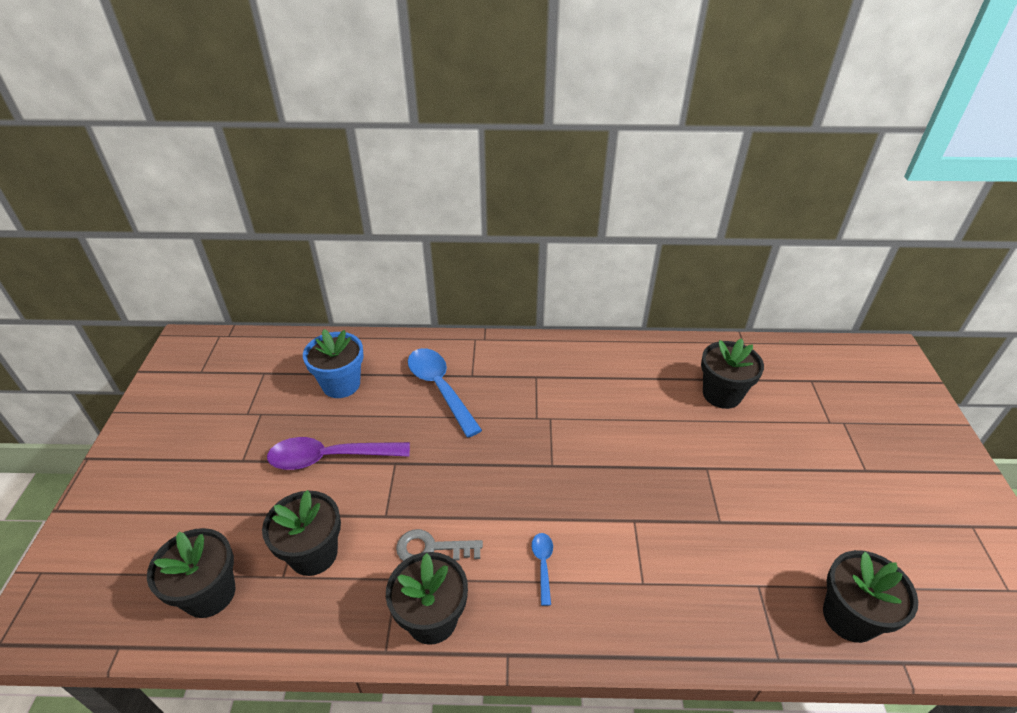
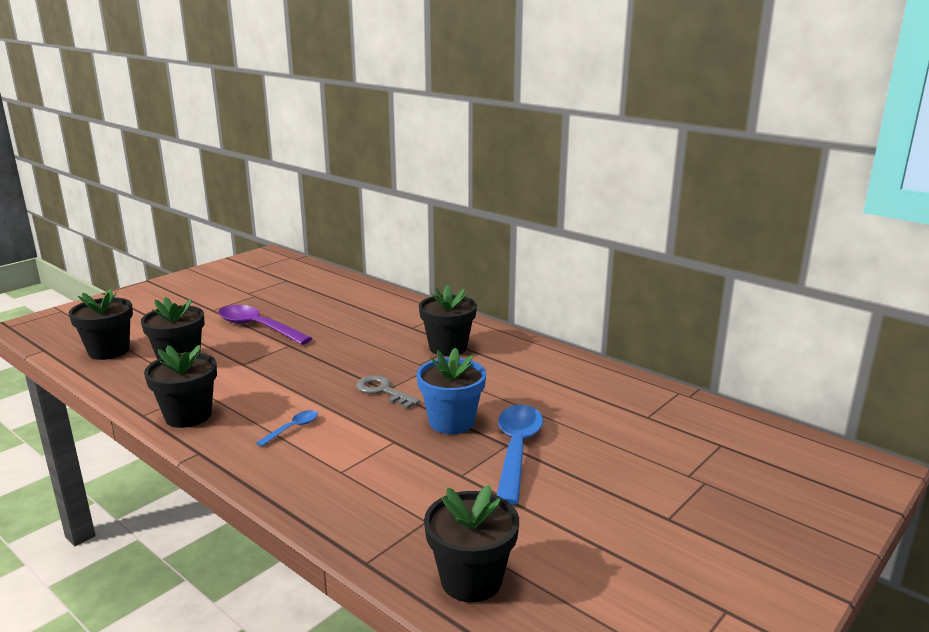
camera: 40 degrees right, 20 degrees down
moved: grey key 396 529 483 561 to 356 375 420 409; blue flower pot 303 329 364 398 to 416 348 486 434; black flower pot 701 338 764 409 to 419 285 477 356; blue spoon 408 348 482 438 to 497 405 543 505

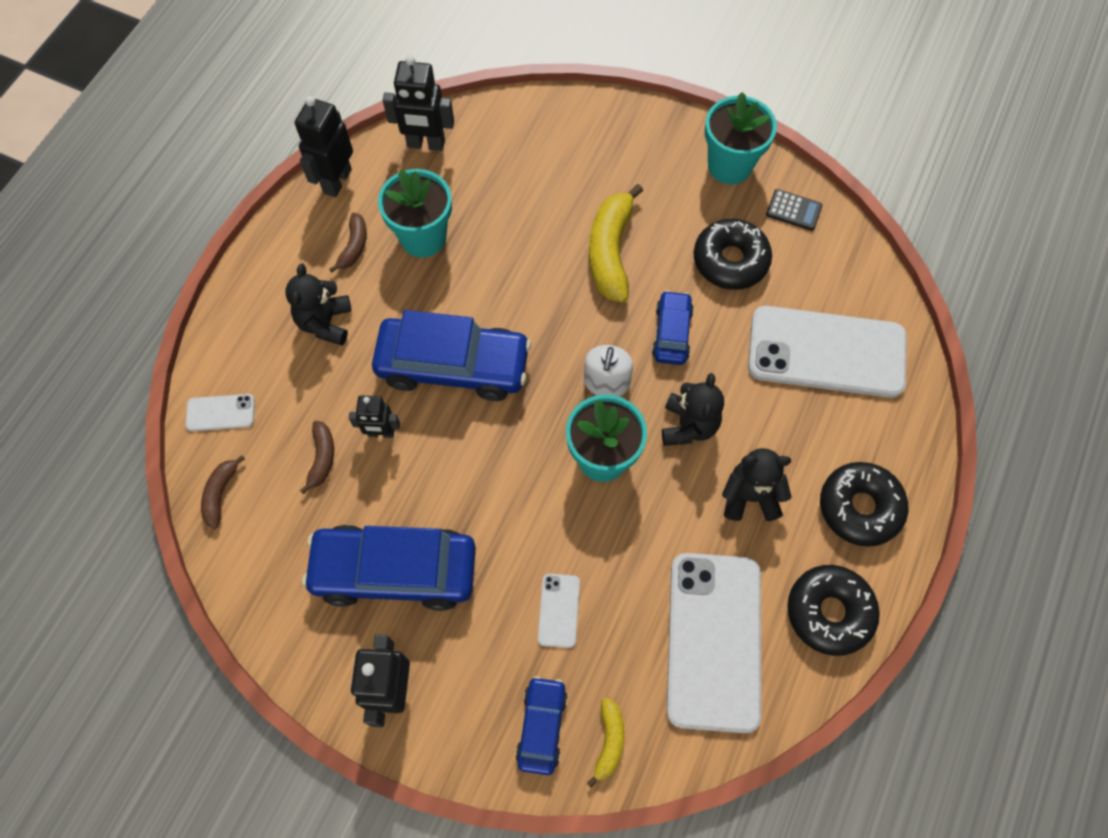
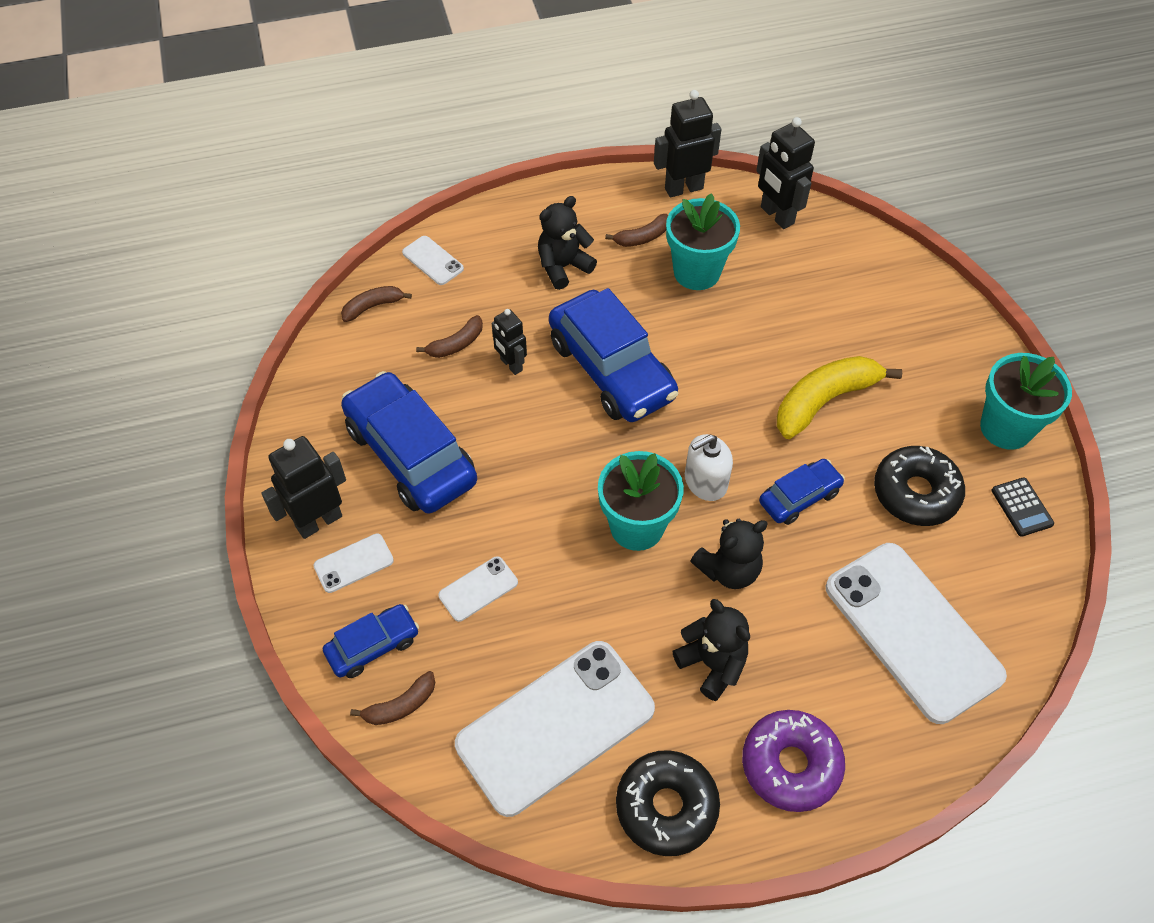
camera: 50 degrees right, 10 degrees down
added: white phone 313 533 394 593
recoloured: yellow banana 587 698 625 788 to brown banana 350 671 435 725; black donut 820 462 908 547 to purple donut 742 710 845 812

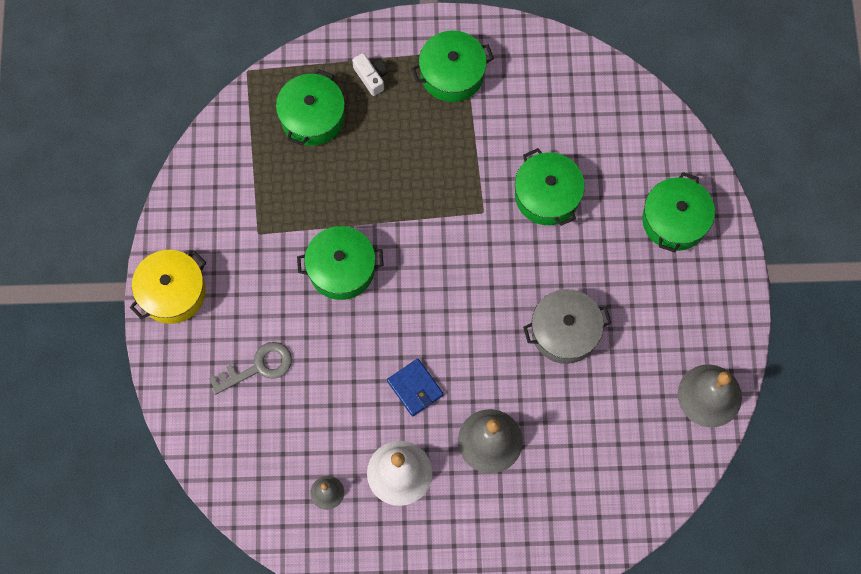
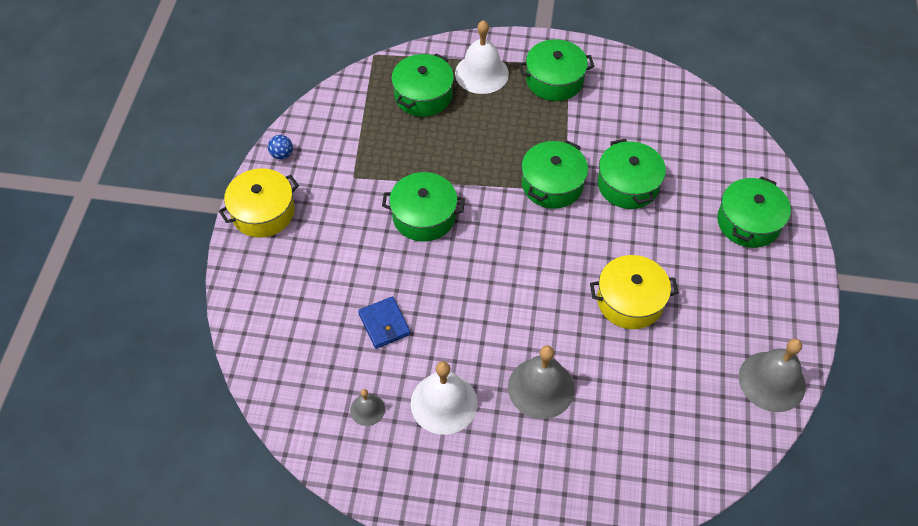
camera: 10 degrees right, 15 degrees down
removed: grey key 209 342 292 395
added: blue ball 268 135 293 160; green pot 521 140 588 209
moved: blue wallet 387 359 443 416 to 358 297 410 349
replaced: white camera 352 53 388 96 to white bell 455 20 509 94
recoloured: grey pot 523 289 611 364 to yellow pot 590 255 679 329

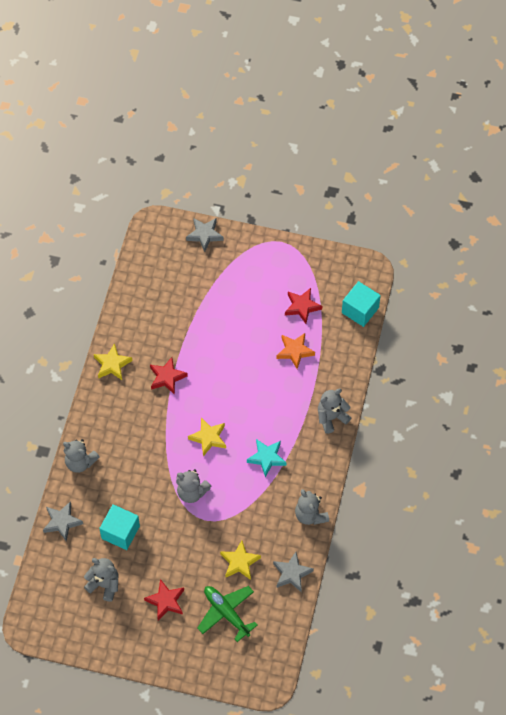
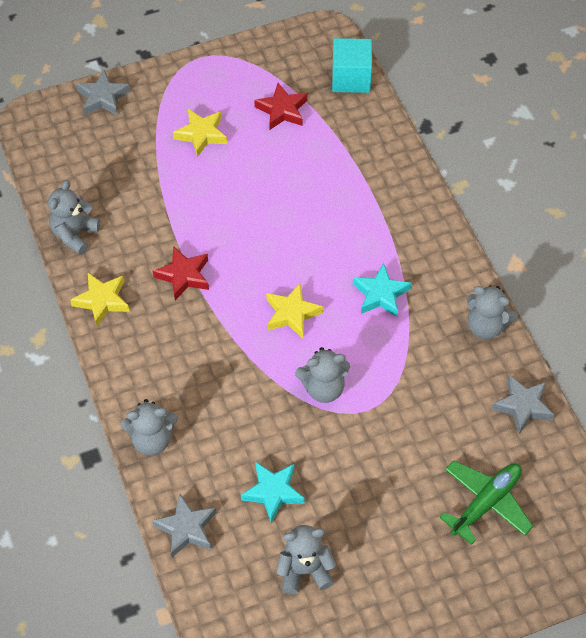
camera: 35 degrees left, 5 degrees down
removed: red star 144 579 184 620; orange star 277 333 315 369
moved: grey teddy bear 318 388 351 434 to 48 180 100 255; yellow star 220 540 261 580 to 173 109 227 157
replaced: turquoise cube 99 504 140 550 to turquoise star 241 462 305 523
turned: green plane 197 586 257 642 = 439 460 533 545 120 degrees clockwise

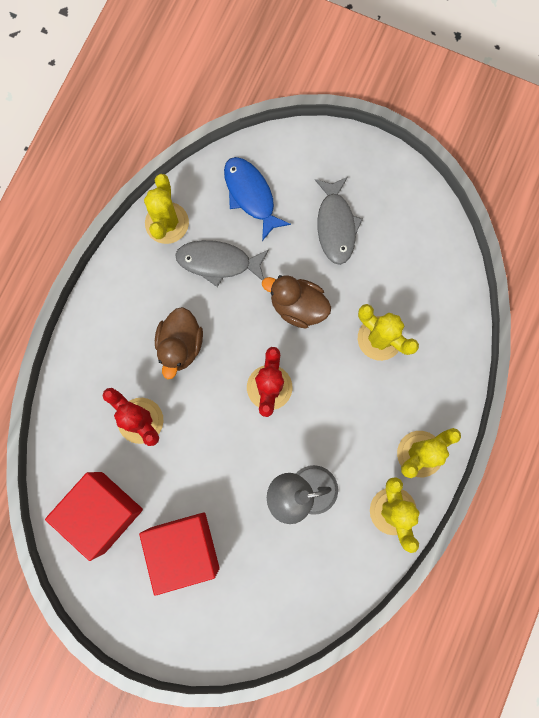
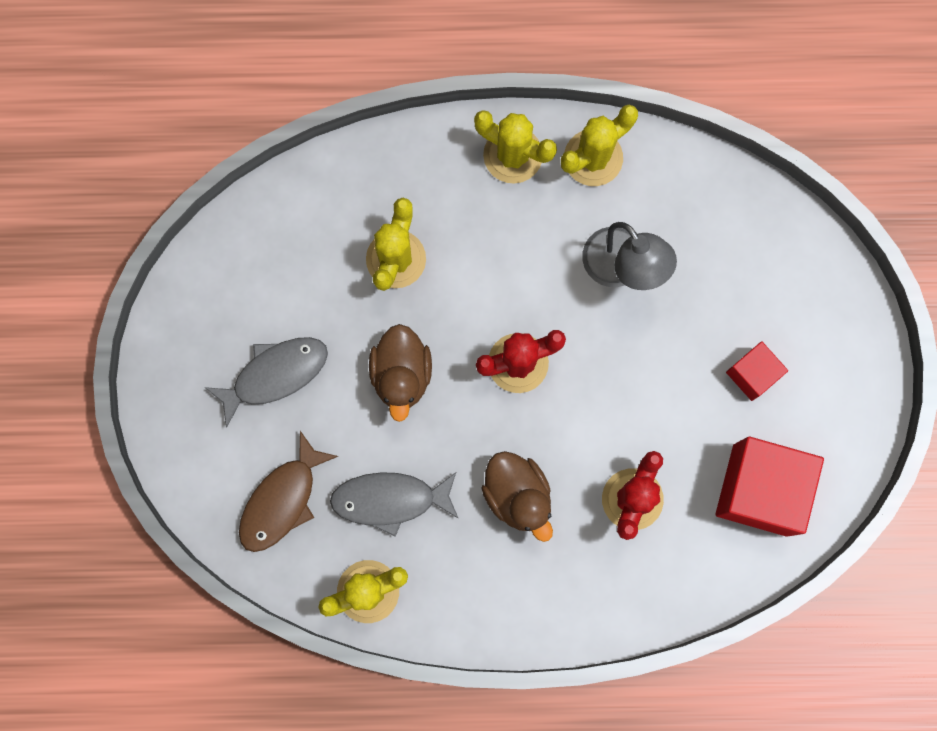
camera: 115 degrees left, 0 degrees up
recoloured: blue fish 224 157 291 241 to brown fish 239 431 339 552
turned: grey fish 175 240 269 287 = 330 472 459 537 105 degrees clockwise; brown duck 155 307 203 379 = 481 451 553 542 75 degrees clockwise
resized: red cube 139 512 220 596 = 726 341 788 401 x0.52

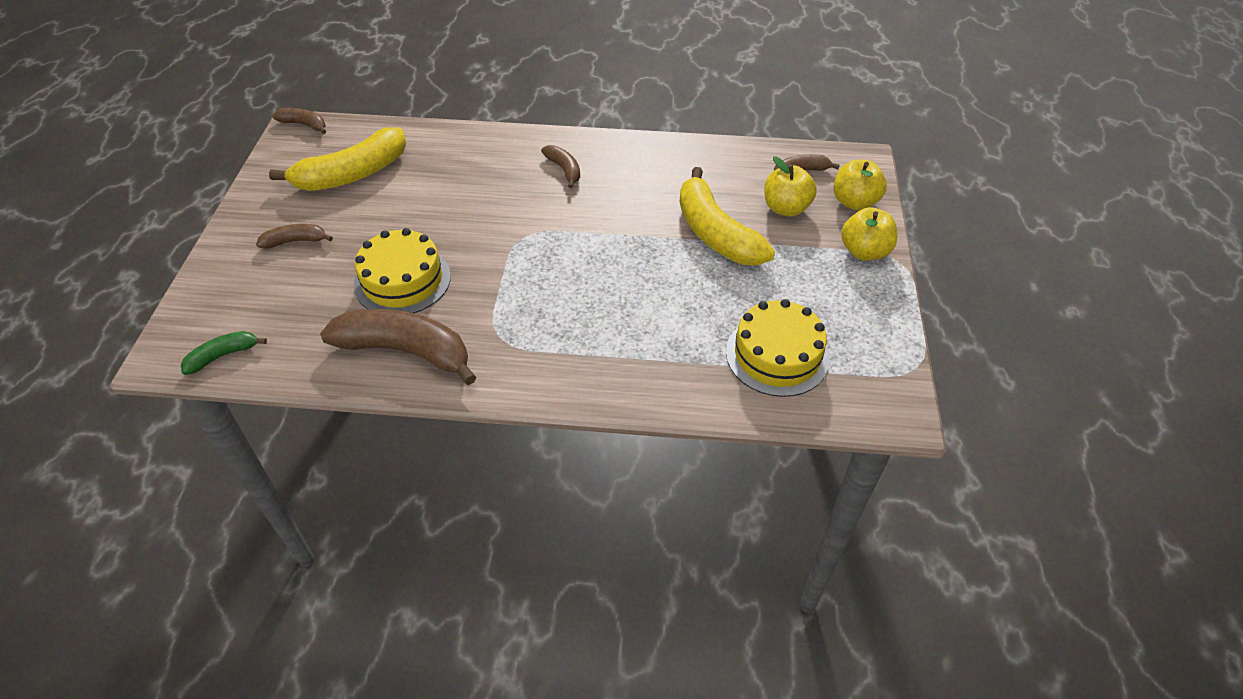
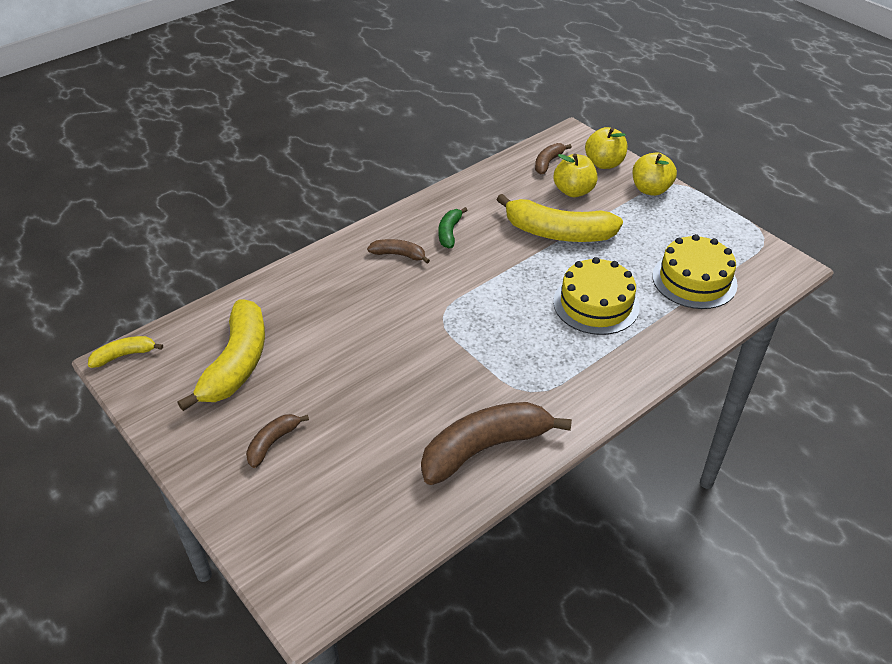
camera: 45 degrees left, 5 degrees down
moved: green banana 181 331 267 375 to 439 207 467 248; yellow cake 354 228 451 313 to 553 257 640 335
recoloured: brown banana 272 108 326 134 to yellow banana 88 336 163 368

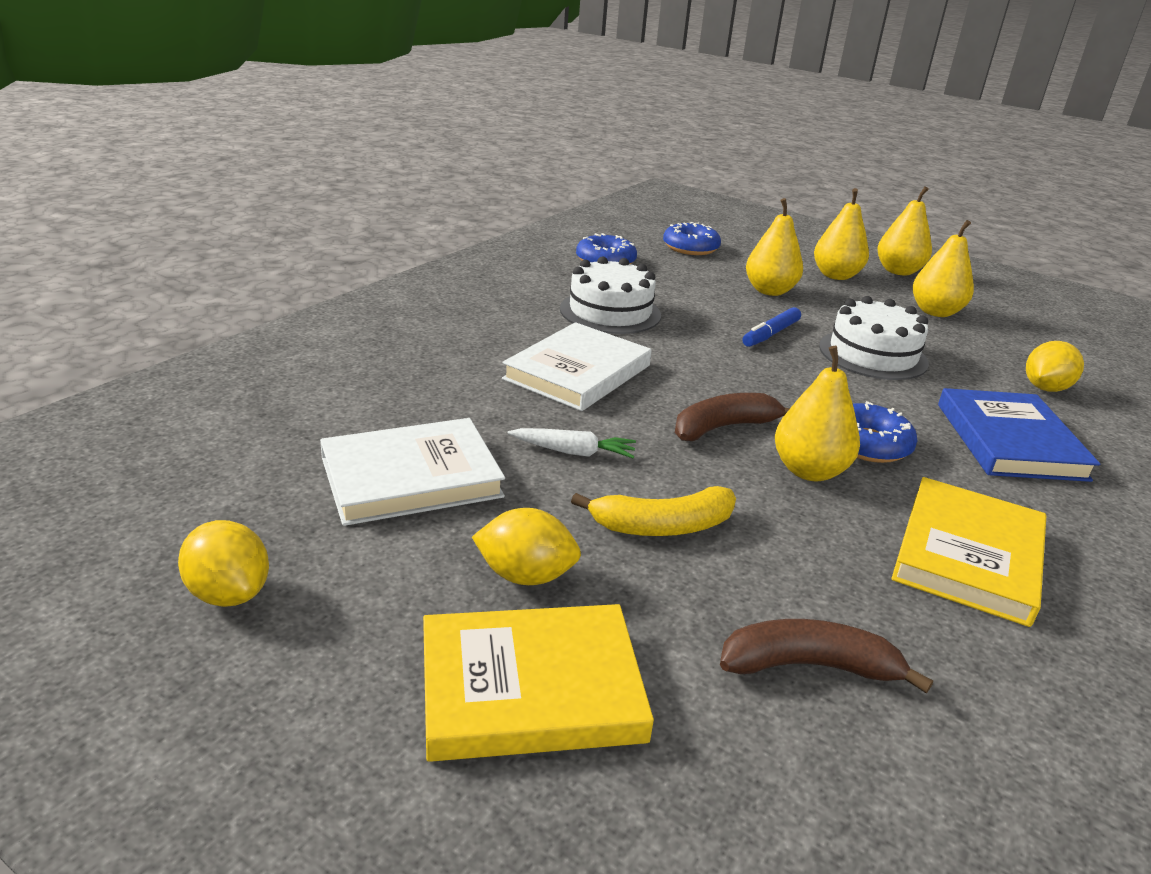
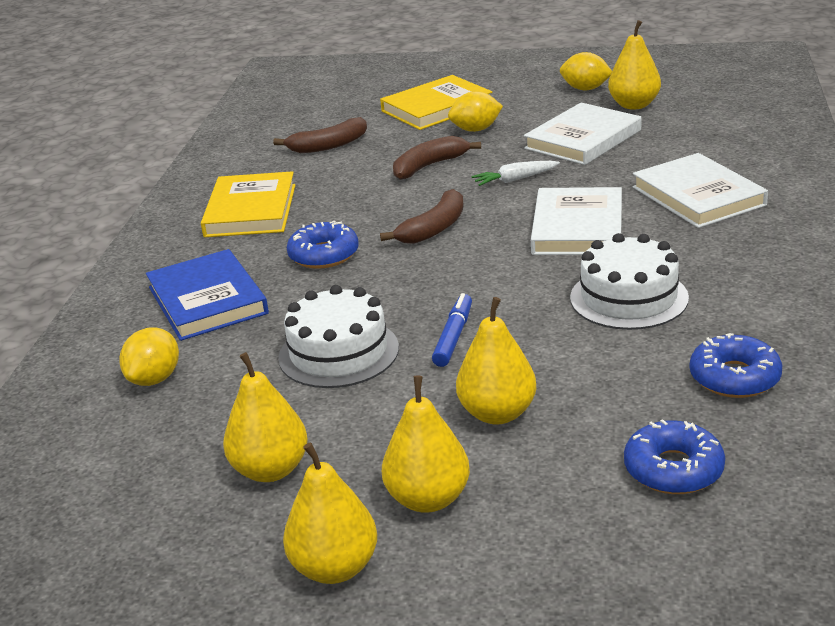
camera: 160 degrees right, 0 degrees up
added: white book 633 153 768 228
moved: yellow pear 775 346 860 481 to 608 20 661 110
recoloured: yellow banana 571 486 736 536 to brown banana 393 136 481 180

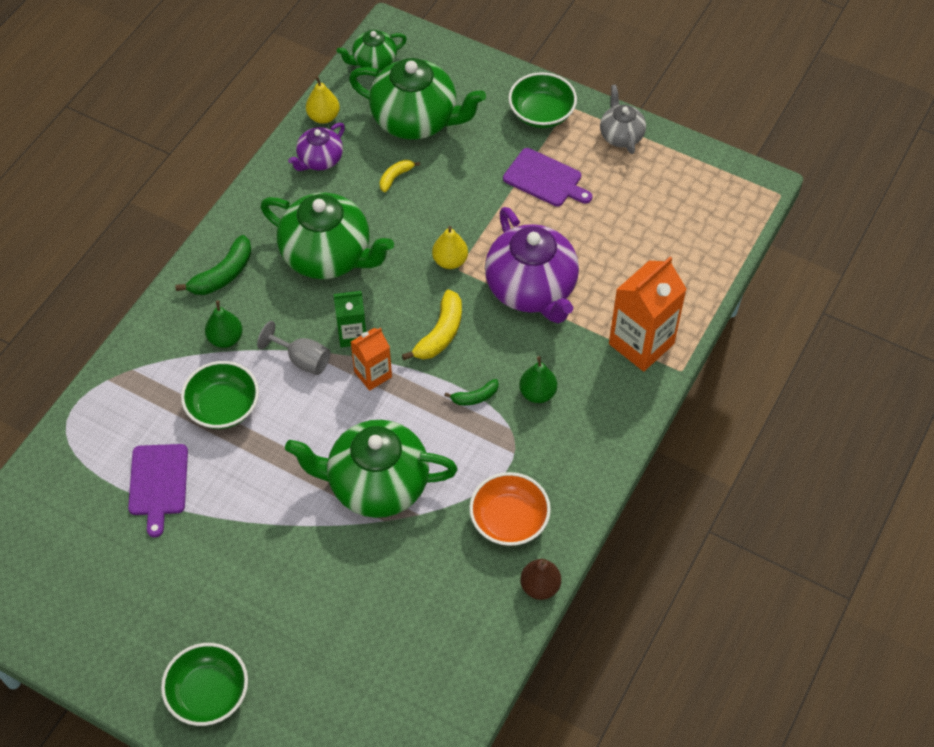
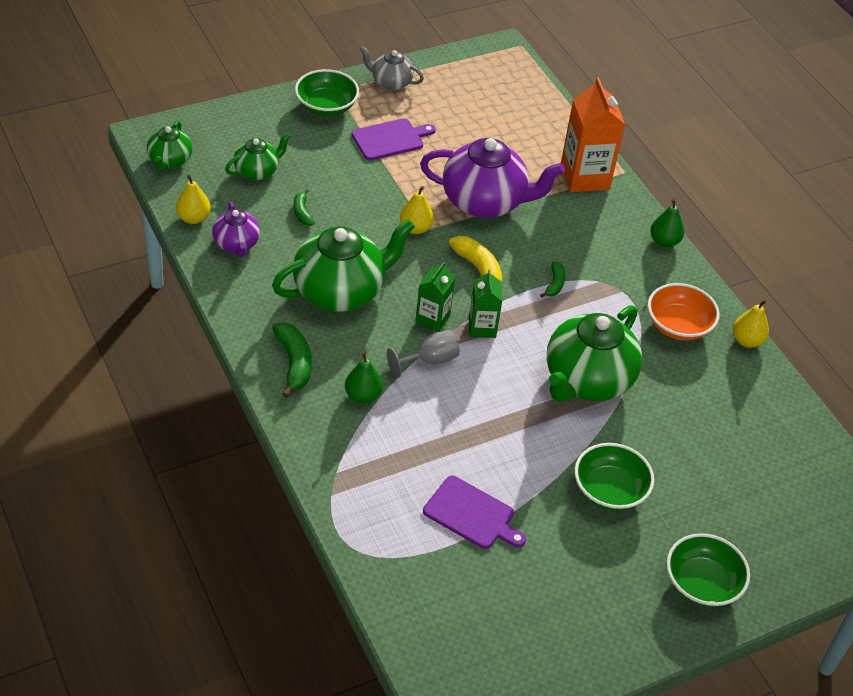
camera: 60 degrees left, 10 degrees down
moved: green bowl 181 361 259 429 to 574 443 654 511; green pear 519 356 557 403 to 650 199 685 247
recoloured: yellow banana 379 160 420 192 to green banana 294 189 314 226; orange carton 351 328 392 391 to green carton 469 270 502 338; brown pear 520 559 561 600 to yellow pear 733 300 769 348
resized: green teapot 349 58 486 140 = 225 132 291 180 x0.53

